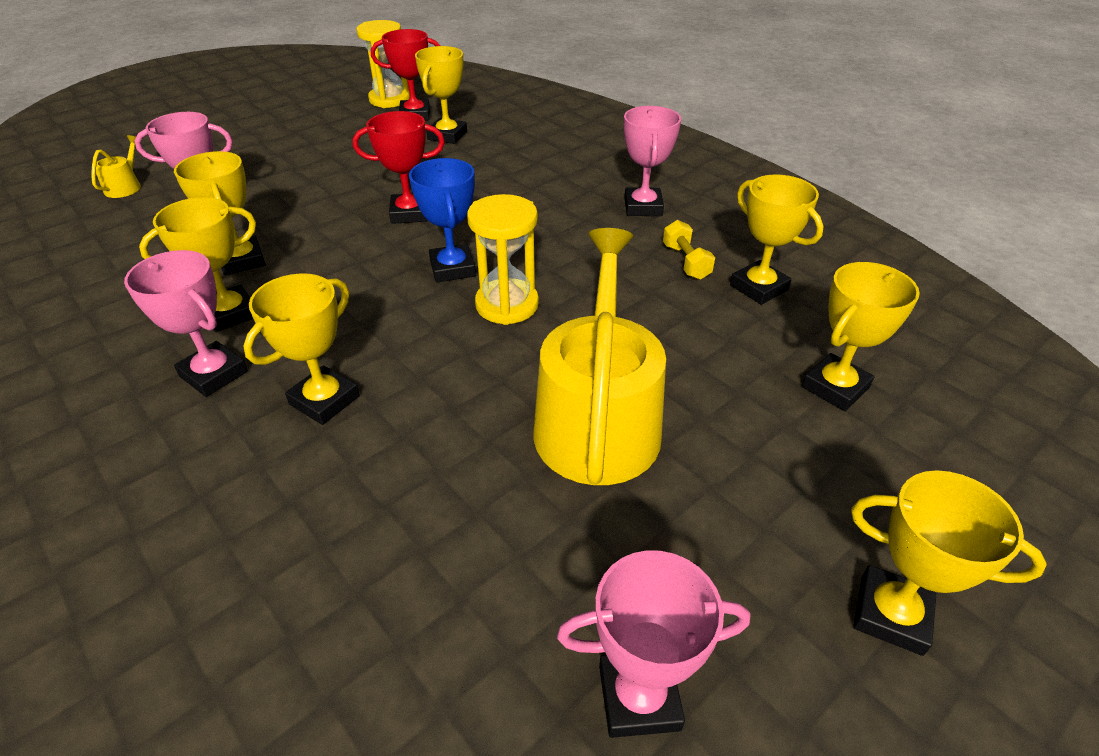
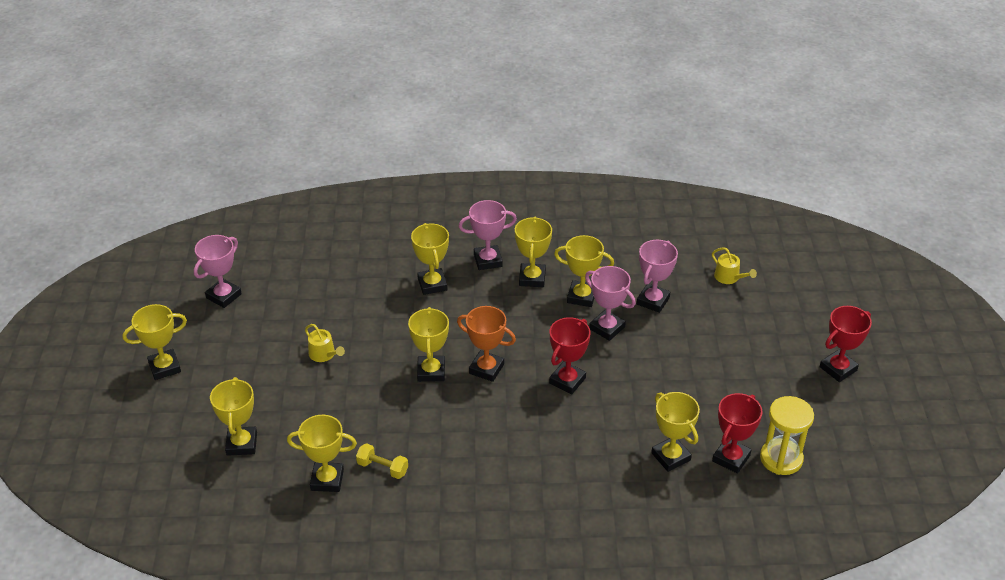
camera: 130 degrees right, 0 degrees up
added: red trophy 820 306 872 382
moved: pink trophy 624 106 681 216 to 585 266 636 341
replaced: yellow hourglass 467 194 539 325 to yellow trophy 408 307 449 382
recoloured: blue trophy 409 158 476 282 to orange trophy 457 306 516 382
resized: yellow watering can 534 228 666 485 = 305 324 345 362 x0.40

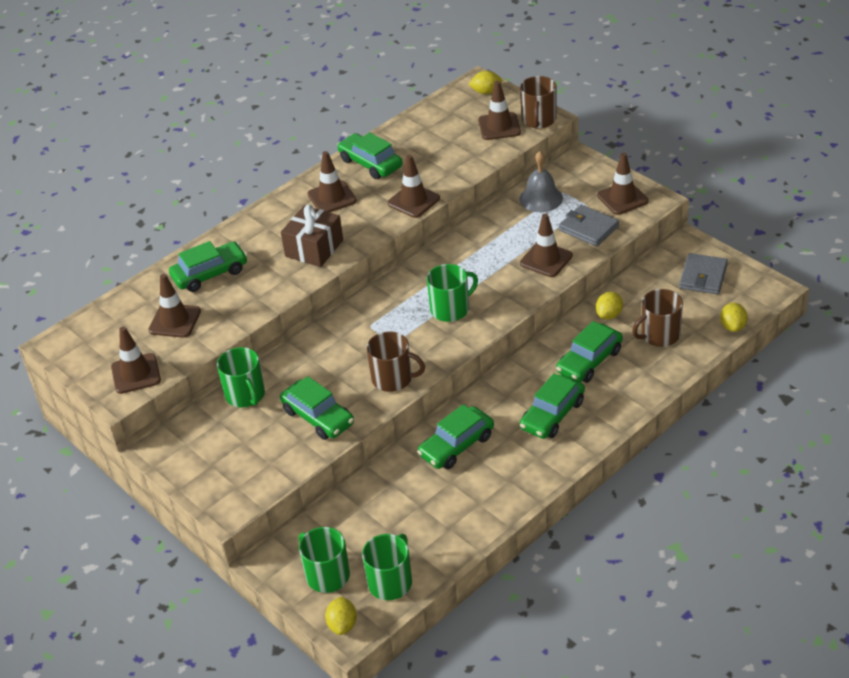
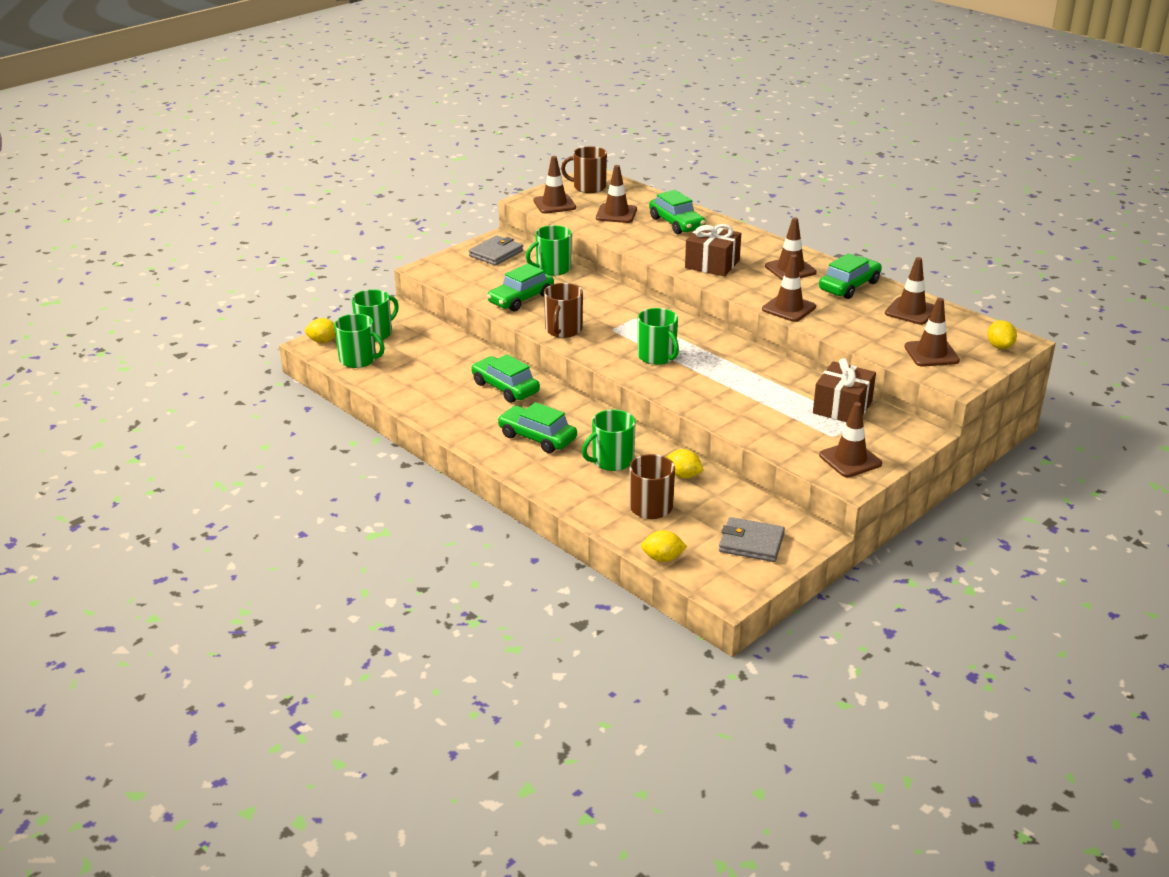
camera: 85 degrees right, 10 degrees down
moved: grey wallet 559 205 619 247 to 469 235 523 266; brown mug 520 76 557 129 to 561 146 607 193; brown traffic cone 520 214 573 277 to 885 257 934 325
replaced: green car 556 321 623 383 to green mug 582 409 636 471; grey bell 519 151 563 212 to brown gift 813 358 876 422

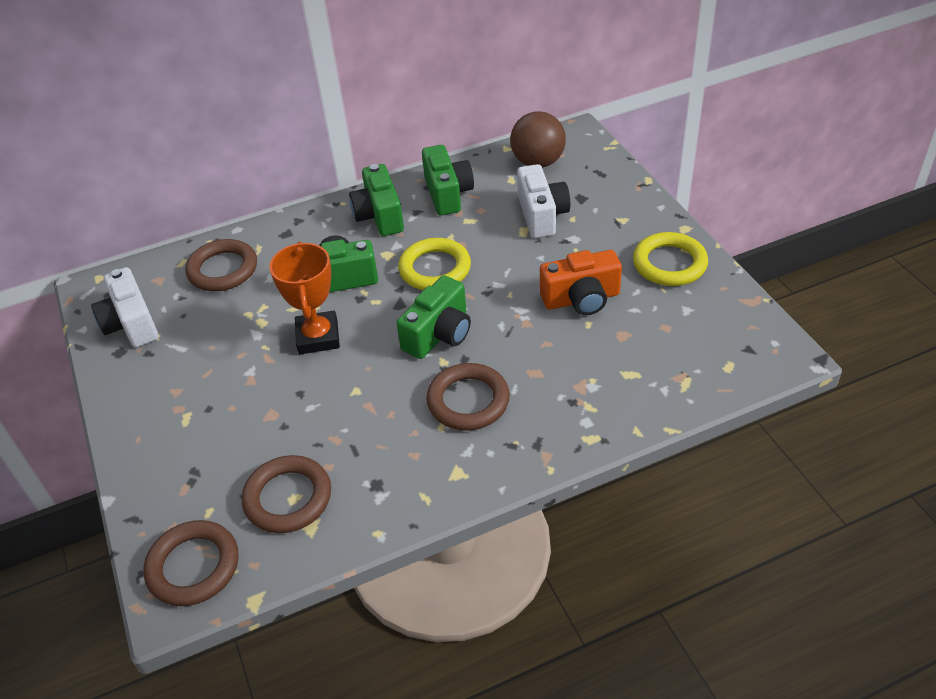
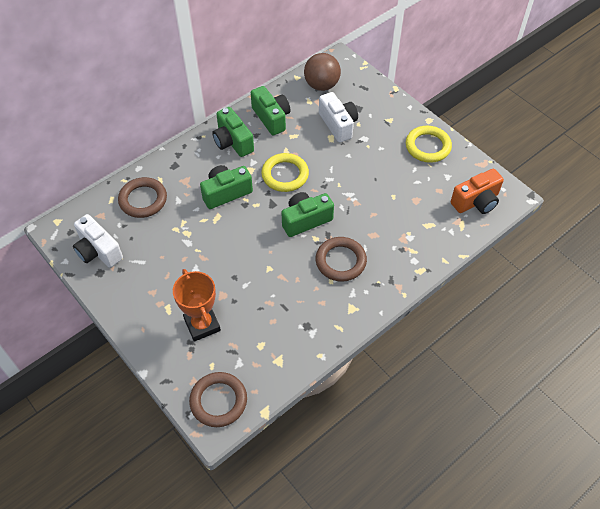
camera: 20 degrees left, 10 degrees up
removed: brown ring 242 455 331 533
moved: orange trophy 269 242 340 354 to 173 269 221 342; orange camera 540 250 622 315 to 451 169 504 214
turned: green camera 396 275 471 359 = 282 192 334 237 135 degrees counterclockwise

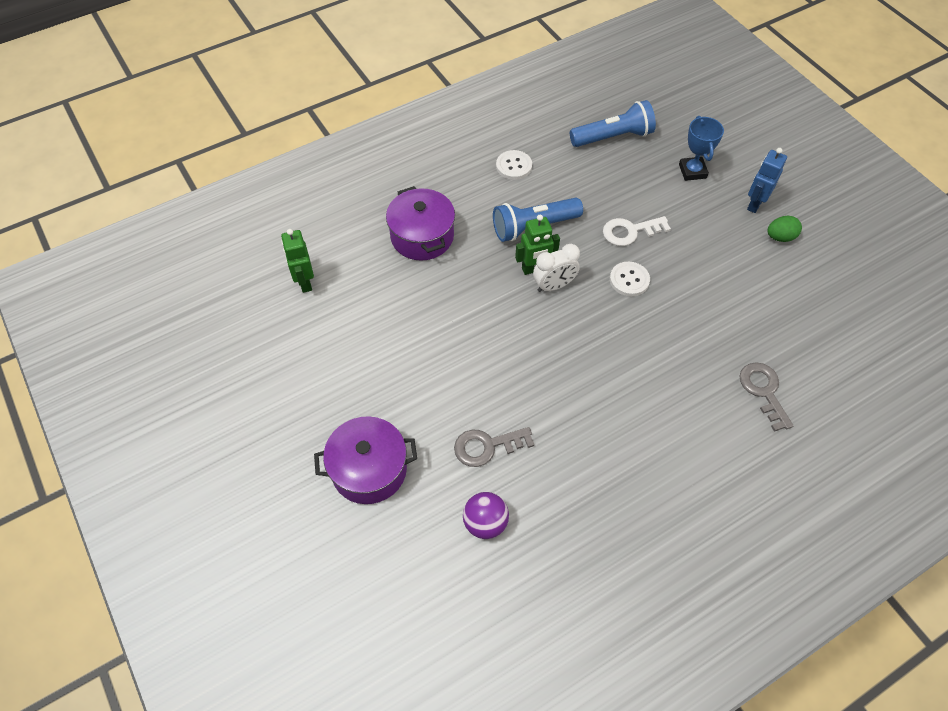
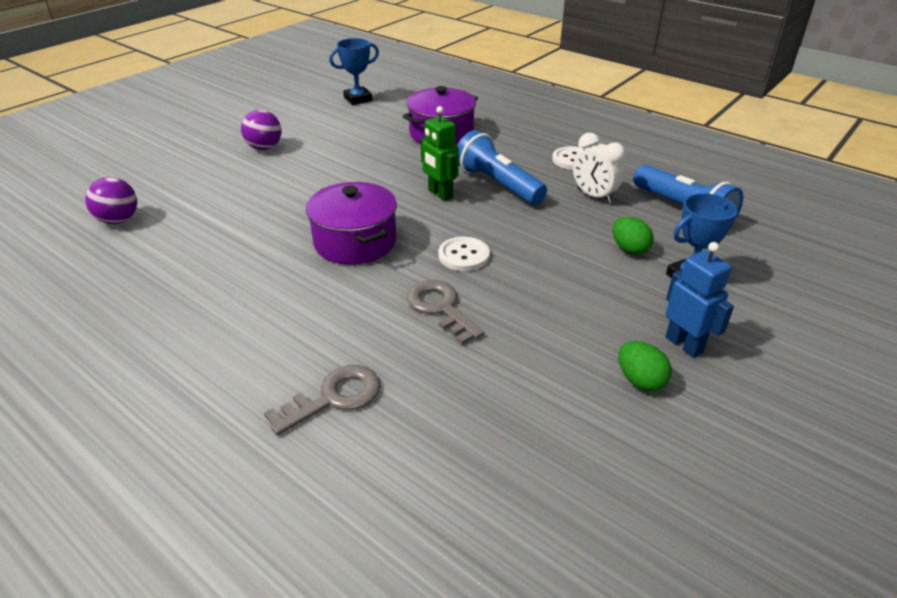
camera: 70 degrees right, 20 degrees down
removed: white key 603 216 671 246
added: purple ball 241 110 281 150; green egg 613 217 654 255
moved: purple pot 314 416 417 504 to 306 182 397 265; grey key 454 427 534 467 to 407 280 484 345; white clock 533 244 580 292 to 573 132 626 203
replaced: green robot 281 229 314 293 to blue trophy 329 38 379 105
turned: blue robot 747 148 787 213 = 665 242 734 358 45 degrees clockwise

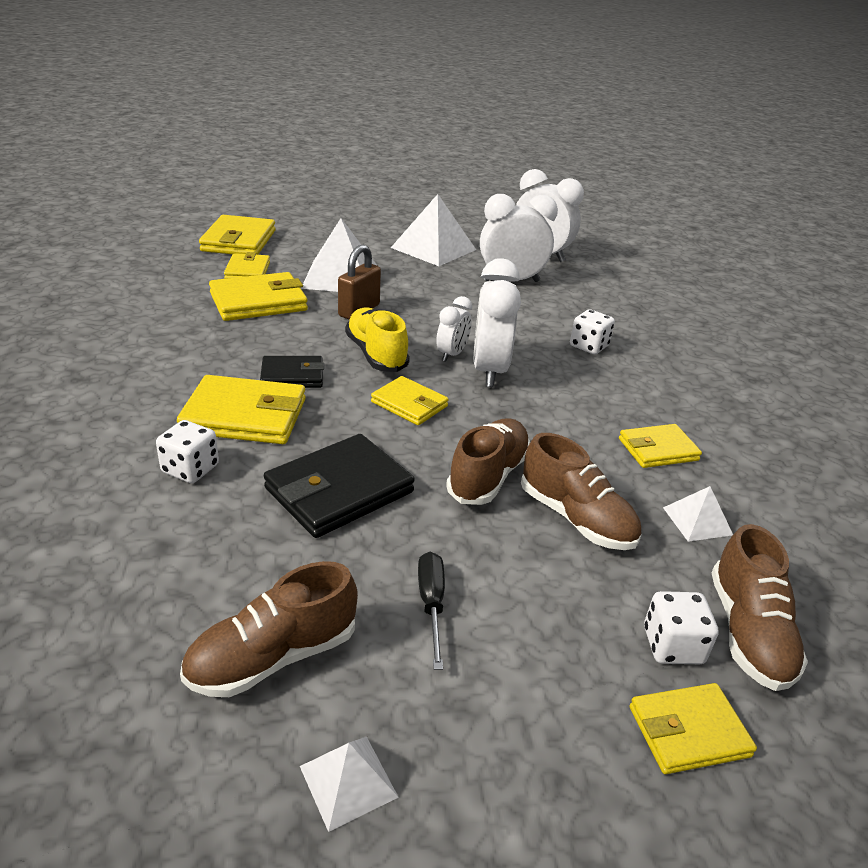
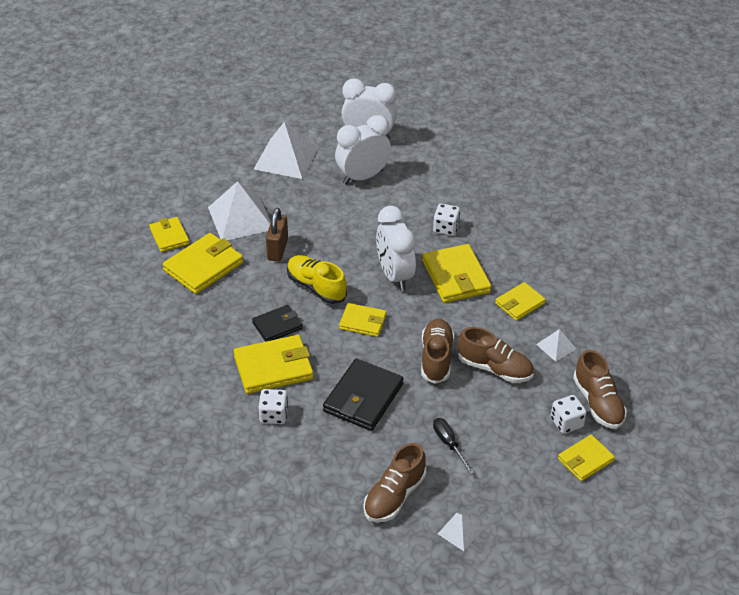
camera: 20 degrees left, 10 degrees up
removed: white clock 436 296 472 362
moved: yellow wallet 199 215 276 255 to 422 244 491 303

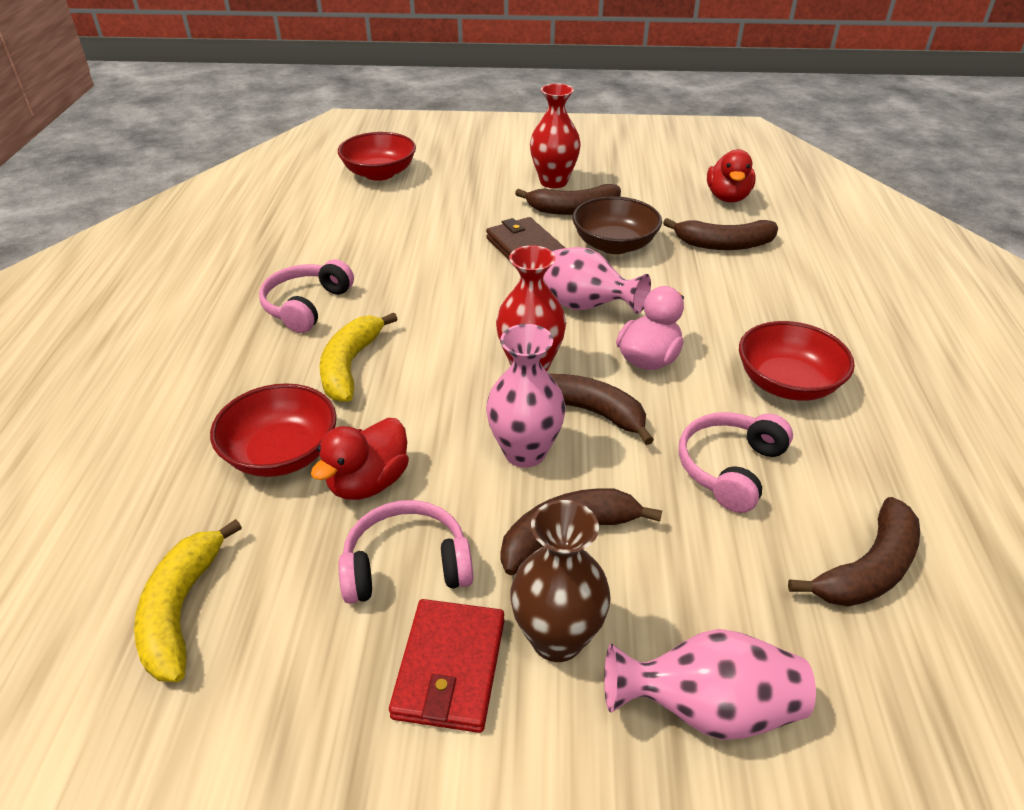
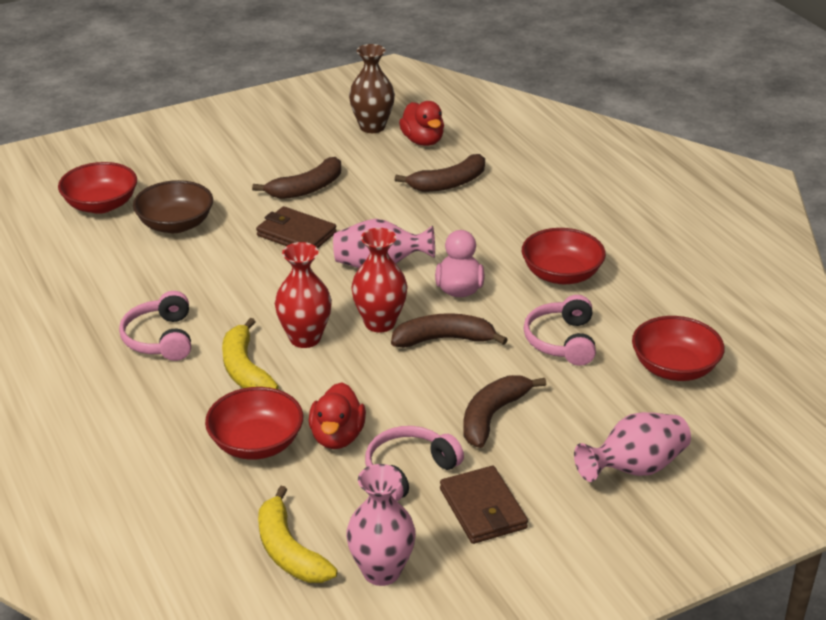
camera: 30 degrees left, 5 degrees down
moved: brown bowl 572 196 662 254 to 133 180 213 233; red vase 530 83 581 188 to 275 242 332 348; pink vase 486 324 566 468 to 346 464 416 586; brown vase 510 500 611 662 to 349 44 395 133
replaced: brown banana 788 497 920 607 to red bowl 632 316 725 381
recoloured: red wallet 389 599 504 733 to brown wallet 440 466 528 544

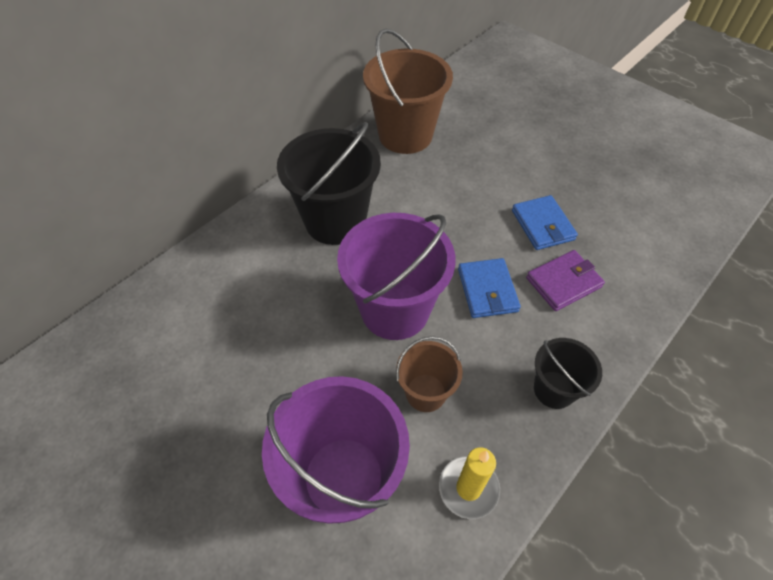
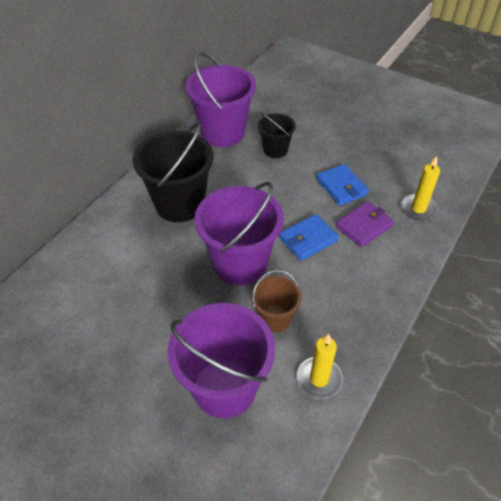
camera: 10 degrees left, 5 degrees down
added: yellow candle 401 156 440 220
moved: black bucket 534 338 602 409 to 258 113 296 158
recoloured: brown bucket 363 29 453 154 to purple bucket 185 52 256 147
turned: blue wallet 458 258 521 318 = 279 214 339 261 75 degrees clockwise

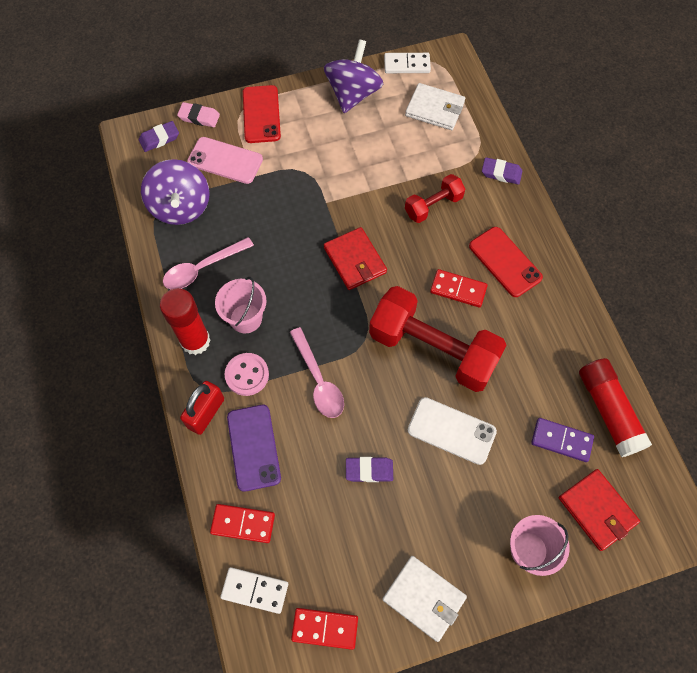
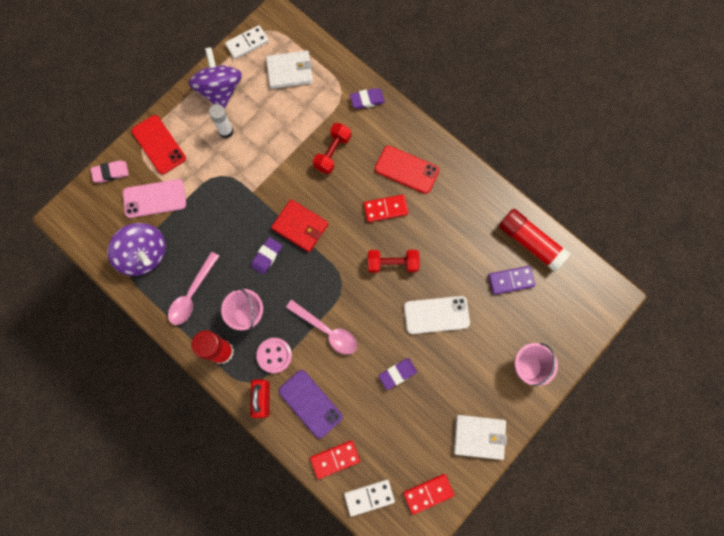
camera: 30 degrees left, 10 degrees up
removed: red wallet 559 469 640 551
added: white glue stick 209 104 233 138
moved: purple eraser 139 121 179 152 to 251 237 282 275
resized: red dumbbell 369 286 507 392 = 368 250 420 273 x0.51

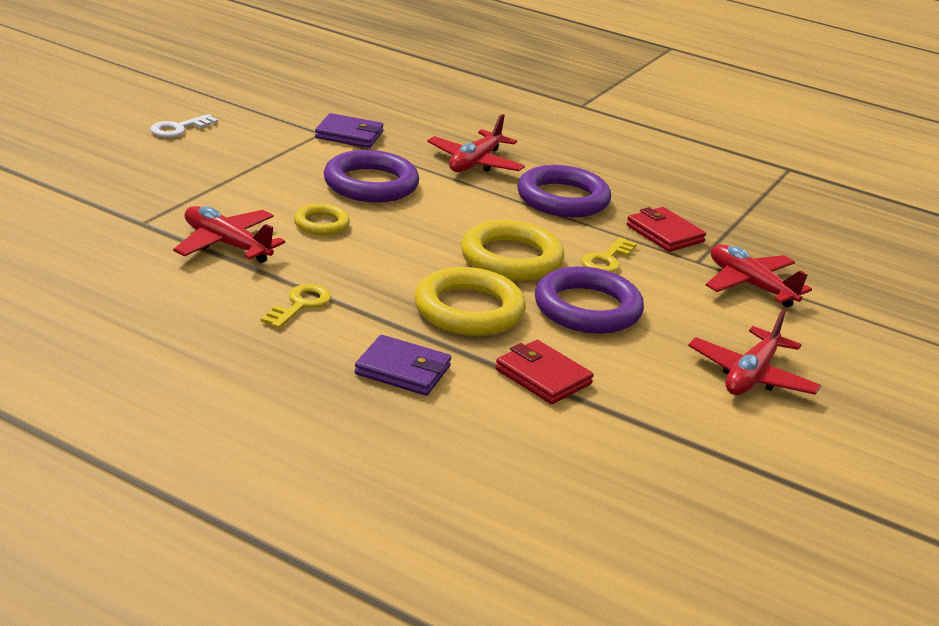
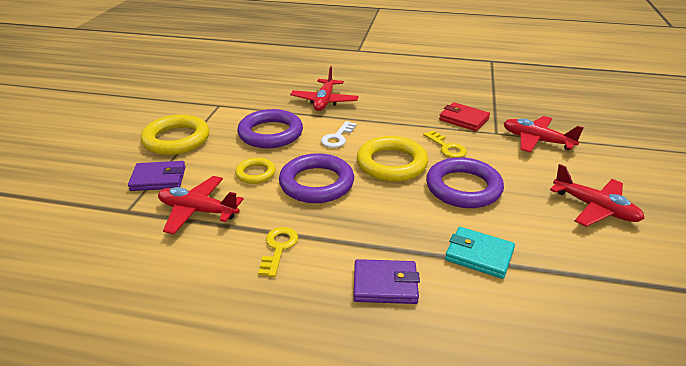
camera: 15 degrees left, 5 degrees up
moved: purple wallet 315 113 384 148 to 128 161 186 191; yellow ring 414 267 526 336 to 141 114 209 155; purple ring 517 165 611 218 to 279 153 354 203; white key 150 114 218 137 to 321 121 357 148
recoloured: red wallet 495 340 594 404 to turquoise wallet 445 227 515 279
turned: yellow key 581 237 637 272 = 423 130 467 158 45 degrees counterclockwise; red plane 688 310 821 395 = 550 164 645 227 60 degrees counterclockwise

